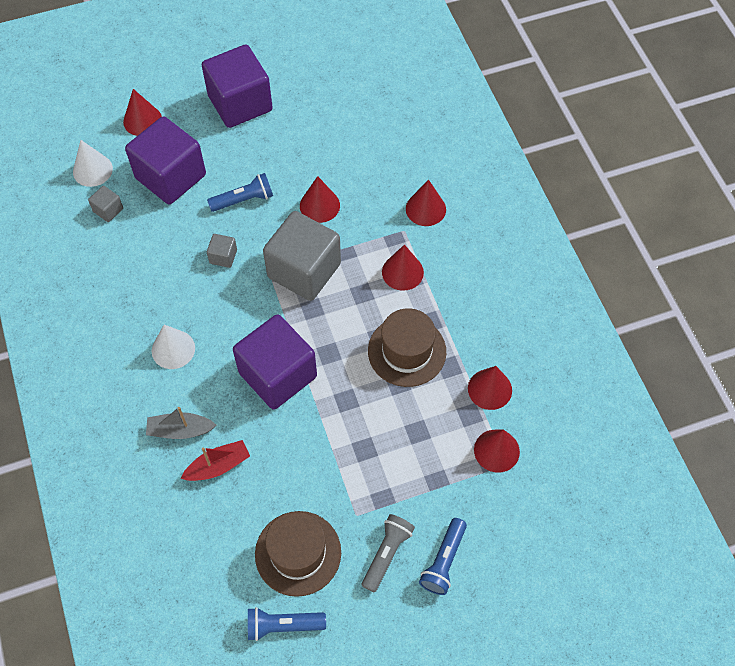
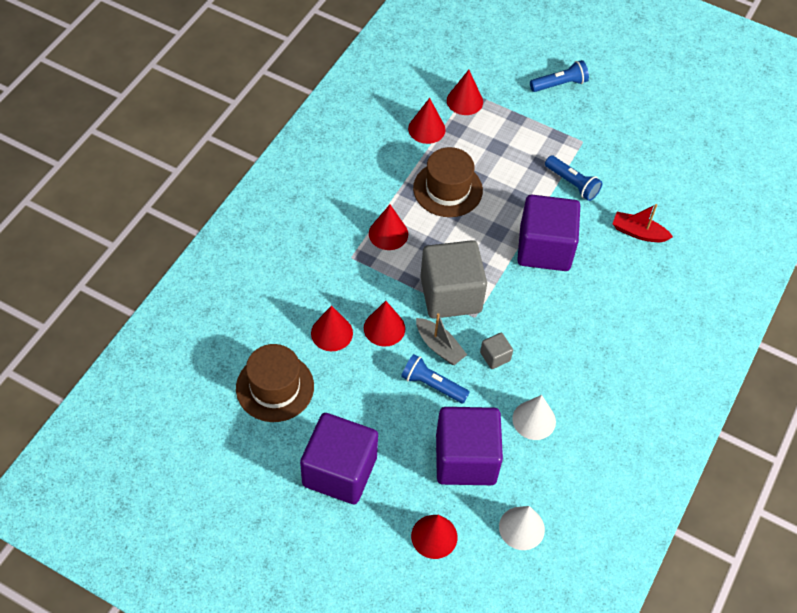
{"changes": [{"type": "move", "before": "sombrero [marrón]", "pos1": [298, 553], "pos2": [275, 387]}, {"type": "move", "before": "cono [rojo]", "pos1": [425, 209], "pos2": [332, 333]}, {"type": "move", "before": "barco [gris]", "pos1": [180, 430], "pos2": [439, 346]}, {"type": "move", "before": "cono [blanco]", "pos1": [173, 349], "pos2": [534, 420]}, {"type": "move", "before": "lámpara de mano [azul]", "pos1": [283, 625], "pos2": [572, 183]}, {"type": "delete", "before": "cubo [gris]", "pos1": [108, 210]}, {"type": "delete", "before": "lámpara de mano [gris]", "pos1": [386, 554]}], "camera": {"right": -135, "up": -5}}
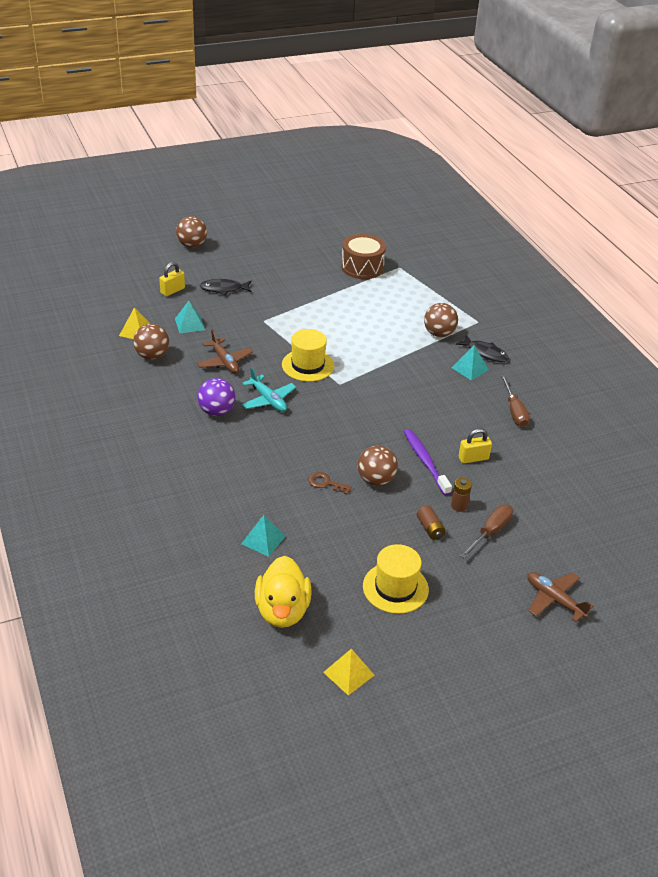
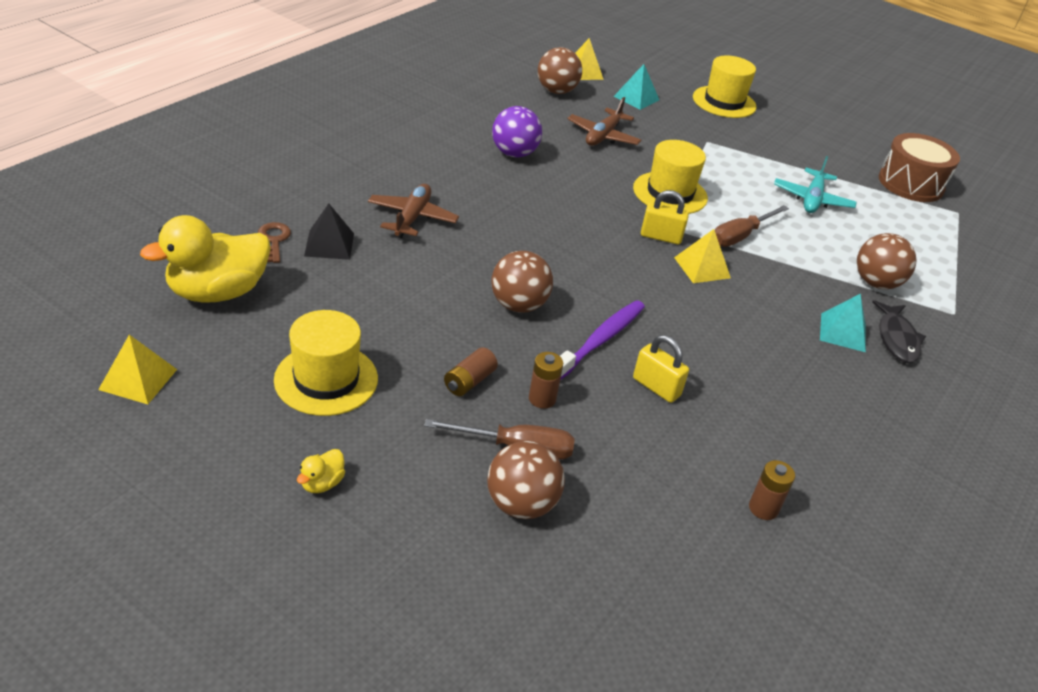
{"changes": [{"type": "move", "before": "llave [marrón]", "pos1": [326, 483], "pos2": [274, 240]}, {"type": "insert", "after": "pato [amarillo]", "pos2": [322, 483]}, {"type": "recolor", "before": "pirámide [turquesa]", "after": "pirámide [negro]", "pos1": [263, 540], "pos2": [329, 244]}, {"type": "move", "before": "avión [marrón]", "pos1": [554, 600], "pos2": [412, 218]}, {"type": "move", "before": "pelota [marrón]", "pos1": [192, 245], "pos2": [521, 504]}, {"type": "move", "before": "candado [amarillo]", "pos1": [172, 291], "pos2": [660, 237]}, {"type": "insert", "after": "pirámide [amarillo]", "pos2": [702, 267]}, {"type": "replace", "before": "pez [negro]", "after": "sombrero [amarillo]", "pos1": [224, 289], "pos2": [724, 102]}, {"type": "move", "before": "destornillador [marrón]", "pos1": [514, 411], "pos2": [740, 236]}, {"type": "insert", "after": "pila [marrón]", "pos2": [763, 508]}, {"type": "move", "before": "avión [turquesa]", "pos1": [268, 400], "pos2": [812, 199]}], "camera": {"right": 55, "up": 0}}
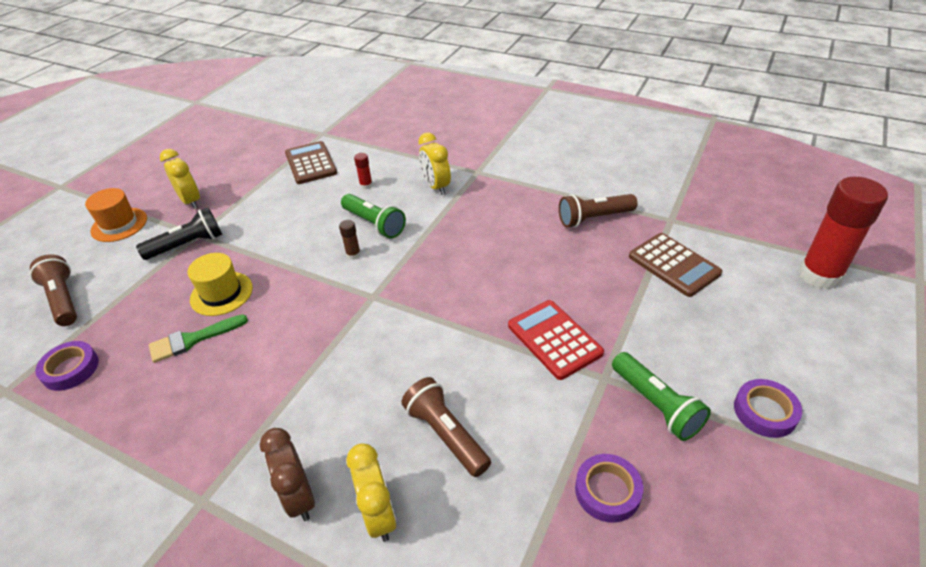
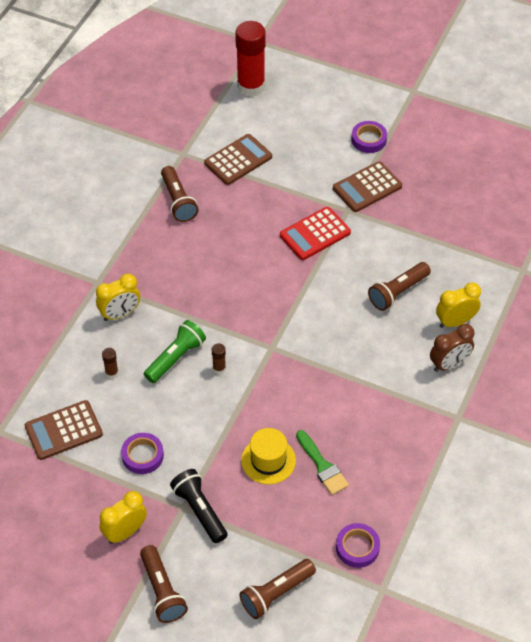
{"changes": [{"type": "recolor", "before": "barra de pegamento [rojo]", "after": "barra de pegamento [marrón]", "pos1": [366, 185], "pos2": [112, 373]}, {"type": "move", "before": "cinta adhesiva [morado]", "pos1": [607, 491], "pos2": [142, 456]}, {"type": "replace", "before": "sombrero [naranja]", "after": "lámpara de mano [marrón]", "pos1": [119, 225], "pos2": [162, 591]}, {"type": "replace", "before": "lámpara de mano [verde]", "after": "calculadora [marrón]", "pos1": [656, 404], "pos2": [367, 187]}], "camera": {"right": -95, "up": 10}}
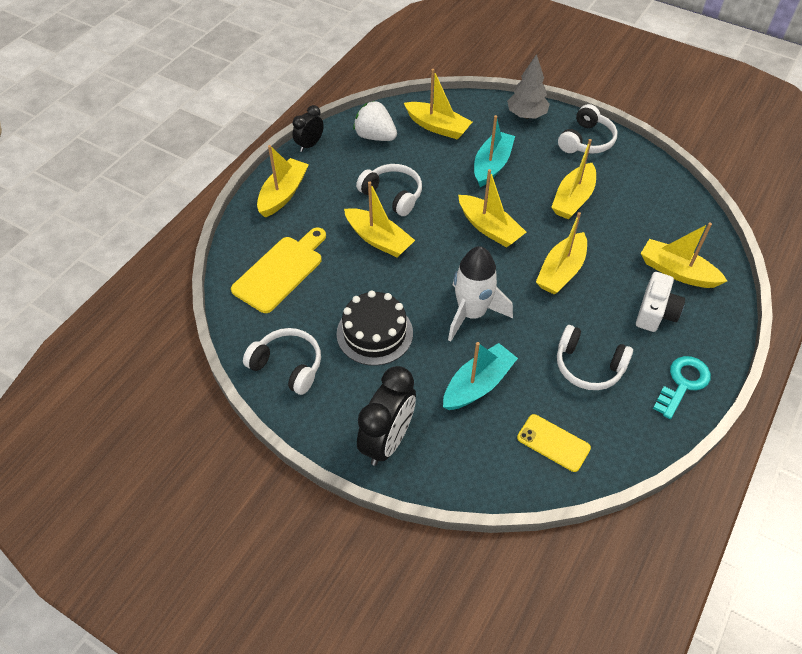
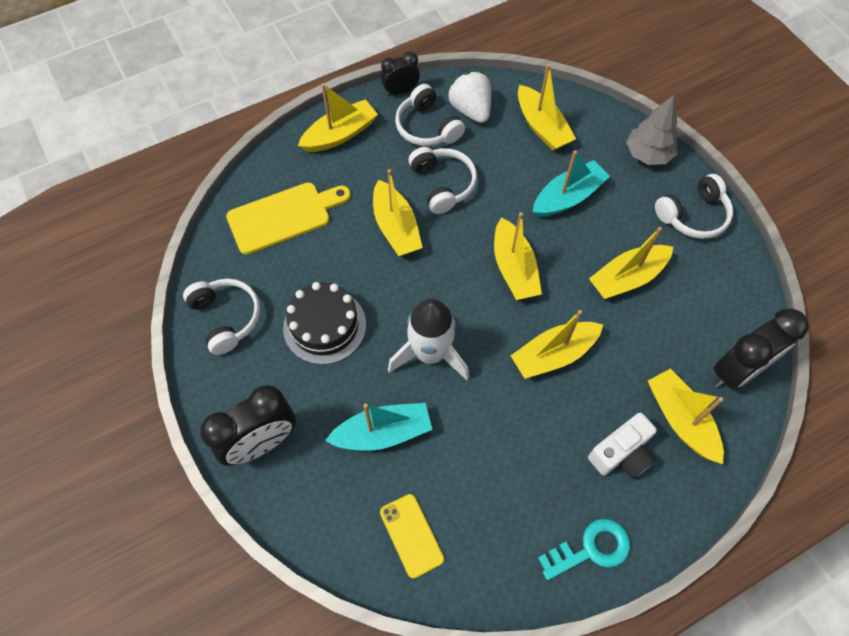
{"changes": [{"type": "move", "before": "auriculares [blanco]", "pos1": [588, 366], "pos2": [427, 127]}, {"type": "insert", "after": "despertador [negro]", "pos2": [737, 371]}], "camera": {"right": 30, "up": 10}}
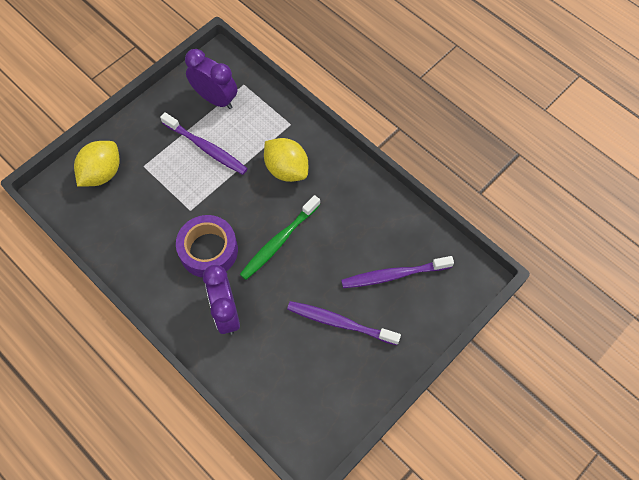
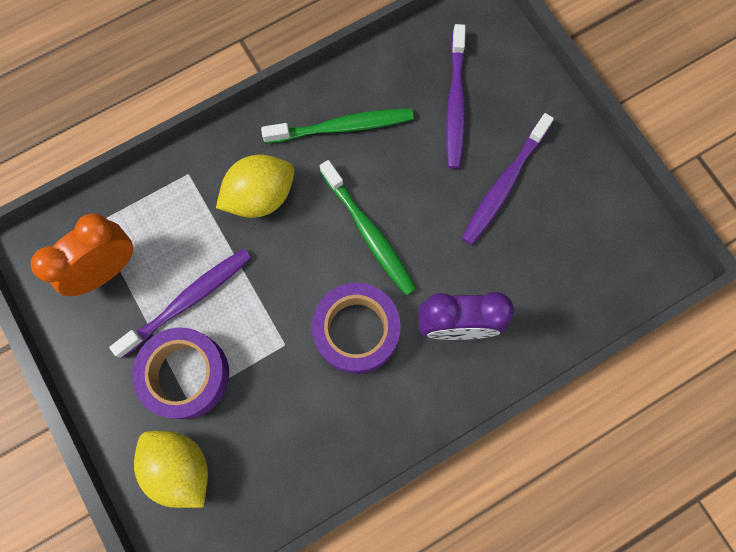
{"changes": [{"type": "recolor", "before": "despertador [morado]", "after": "despertador [naranja]", "pos1": [215, 99], "pos2": [106, 269]}, {"type": "insert", "after": "cinta adhesiva [morado]", "pos2": [186, 375]}, {"type": "insert", "after": "cepillo de dientes [verde]", "pos2": [342, 127]}], "camera": {"right": -75, "up": 10}}
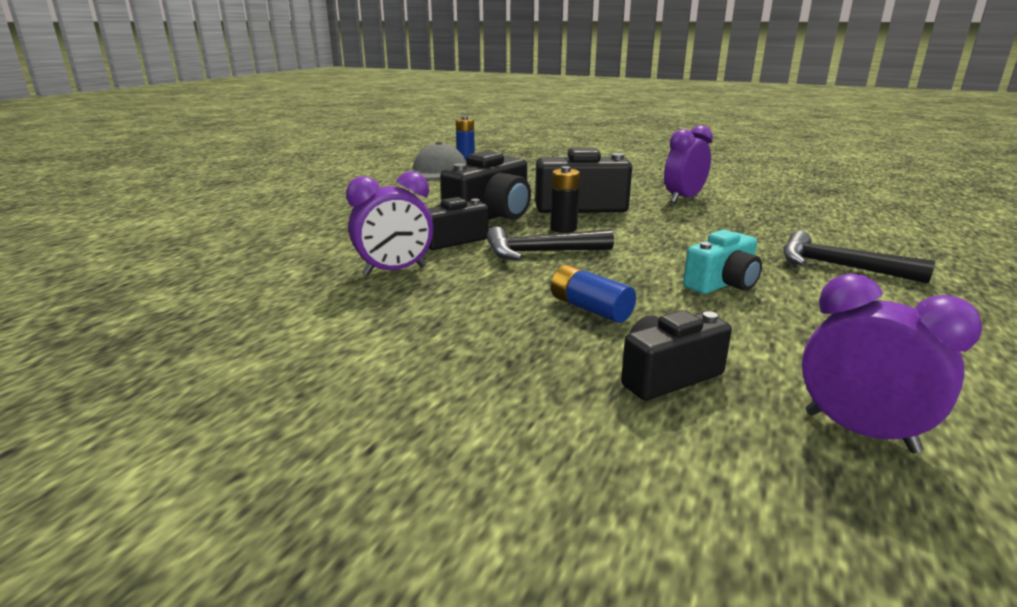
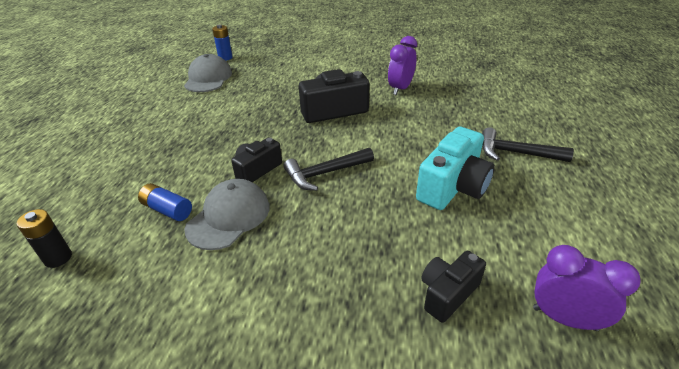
{"changes": [{"type": "move", "before": "pila [negro]", "pos1": [563, 229], "pos2": [58, 258]}, {"type": "move", "before": "pila [azul]", "pos1": [590, 309], "pos2": [167, 210]}, {"type": "replace", "before": "despertador [morado]", "after": "gorra [gris]", "pos1": [395, 271], "pos2": [229, 217]}, {"type": "resize", "before": "cámara [turquesa]", "pos1": [722, 284], "pos2": [453, 187], "scale": 1.59}, {"type": "delete", "before": "cámara [negro]", "pos1": [491, 216]}], "camera": {"right": -15, "up": 15}}
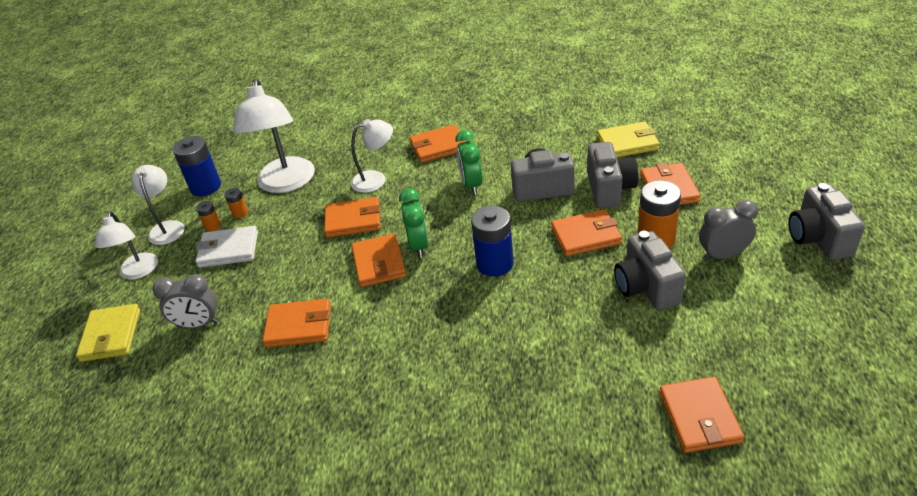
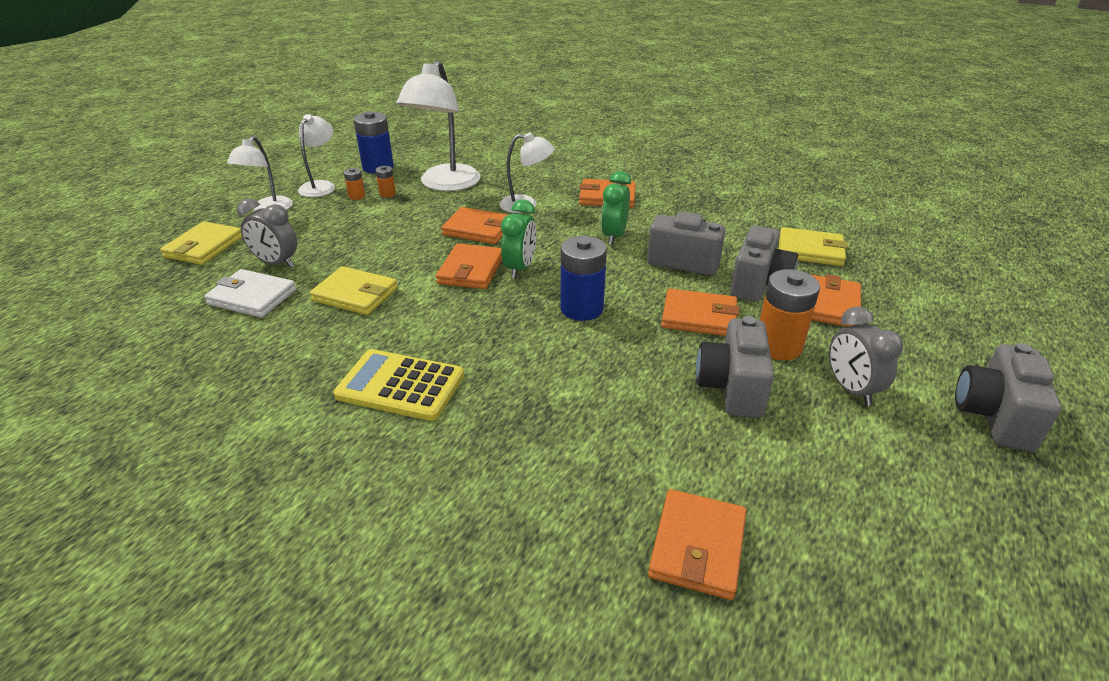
{"changes": [{"type": "move", "before": "cartera [blanco]", "pos1": [228, 249], "pos2": [252, 297]}, {"type": "recolor", "before": "cartera [naranja]", "after": "cartera [amarillo]", "pos1": [299, 326], "pos2": [355, 294]}, {"type": "insert", "after": "calculadora [amarillo]", "pos2": [400, 386]}, {"type": "rotate", "before": "despertador [gris]", "pos1": [723, 255], "pos2": [851, 389], "turn": -120}], "camera": {"right": 20, "up": -5}}
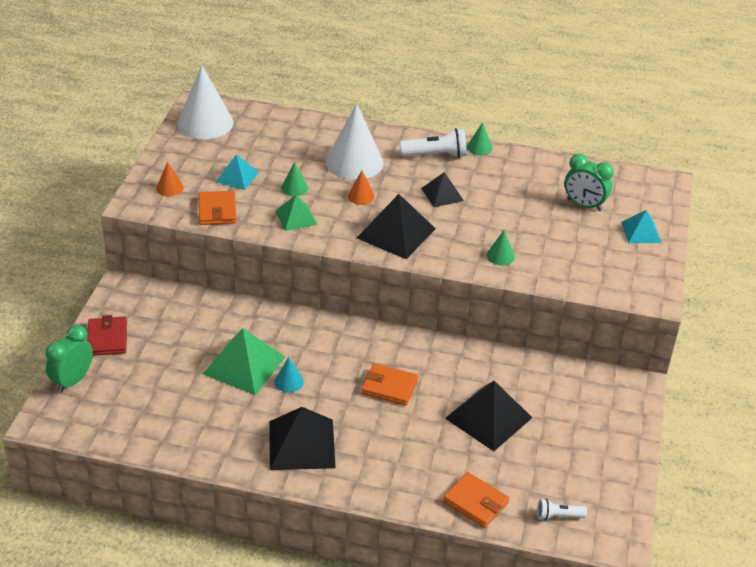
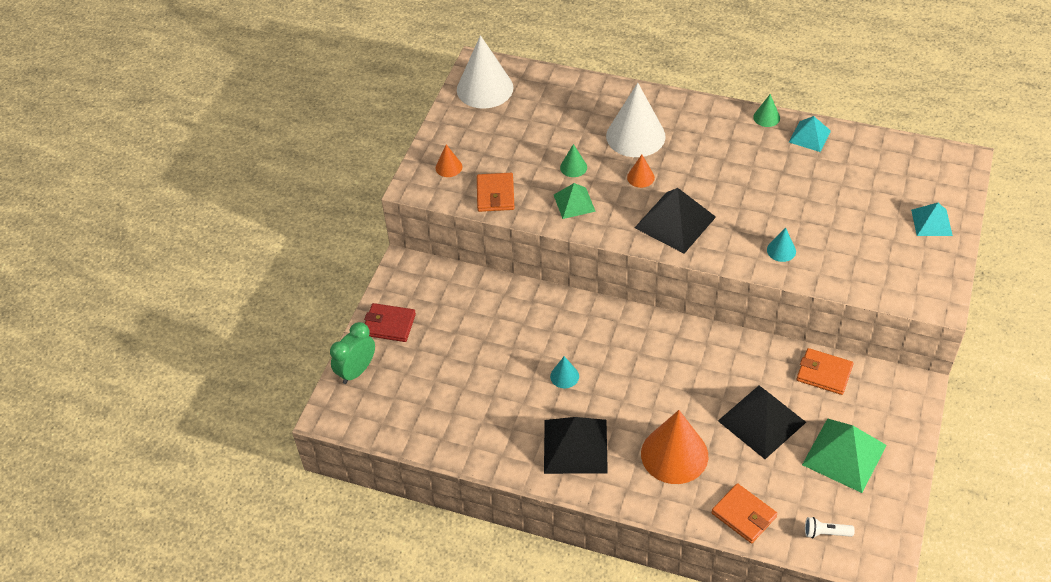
{"changes": [{"type": "rotate", "before": "cartera [rojo]", "pos1": [107, 338], "pos2": [389, 325], "turn": -75}, {"type": "insert", "after": "cono [naranja]", "pos2": [674, 454]}, {"type": "recolor", "before": "cono [verde]", "after": "cono [turquesa]", "pos1": [500, 256], "pos2": [781, 250]}, {"type": "move", "before": "pirámide [turquesa]", "pos1": [237, 177], "pos2": [809, 136]}, {"type": "move", "before": "cartera [naranja]", "pos1": [389, 387], "pos2": [824, 373]}, {"type": "move", "before": "pirámide [verde]", "pos1": [244, 365], "pos2": [844, 455]}, {"type": "delete", "before": "lámpara de mano [blanco]", "pos1": [435, 155]}, {"type": "delete", "before": "pirámide [negro]", "pos1": [442, 194]}, {"type": "delete", "before": "despertador [verde]", "pos1": [584, 205]}], "camera": {"right": 10, "up": 10}}
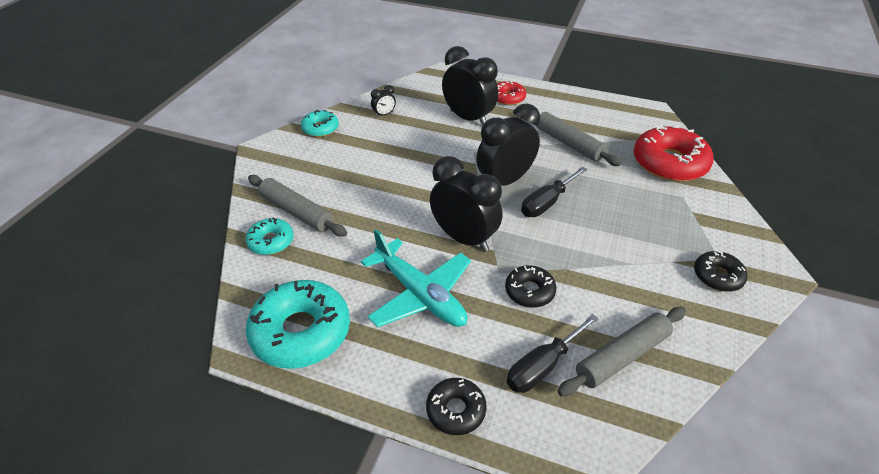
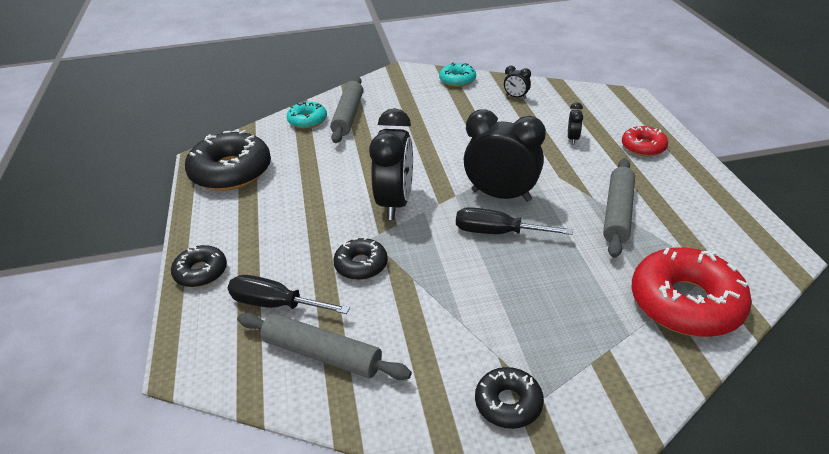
{"changes": [{"type": "recolor", "before": "rosquilla [turquesa]", "after": "rosquilla [negro]", "pos1": [301, 332], "pos2": [231, 171]}, {"type": "resize", "before": "despertador [negro]", "pos1": [468, 118], "pos2": [573, 139], "scale": 0.43}, {"type": "delete", "before": "avión [turquesa]", "pos1": [420, 295]}], "camera": {"right": 60, "up": -5}}
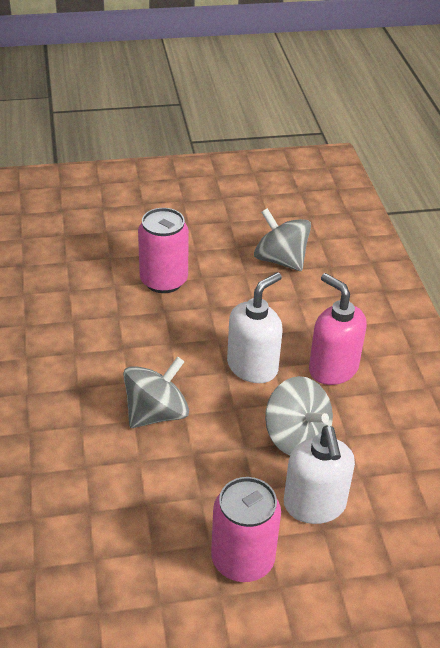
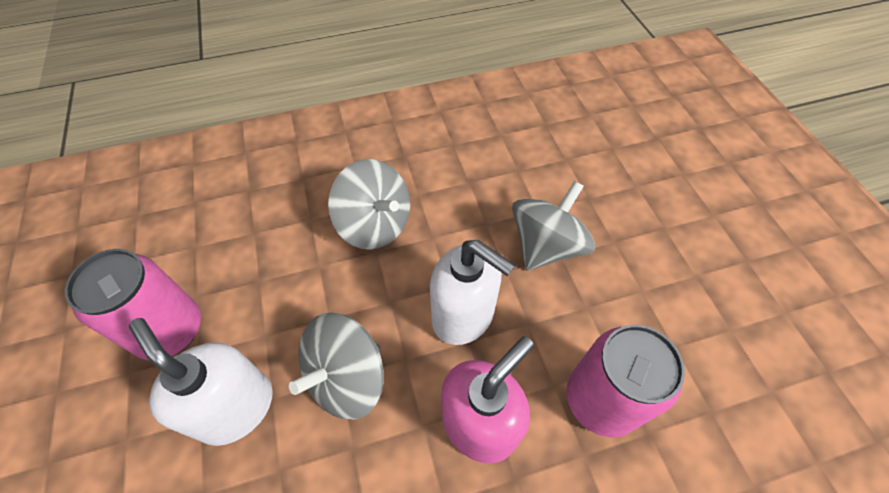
{"changes": [{"type": "rotate", "before": "dispensador de jabón [blanco]", "pos1": [314, 505], "pos2": [236, 407], "turn": 60}, {"type": "move", "before": "peonza [gris]", "pos1": [280, 260], "pos2": [546, 246]}, {"type": "move", "before": "lata [rosa]", "pos1": [163, 280], "pos2": [601, 399]}], "camera": {"right": 85, "up": 15}}
